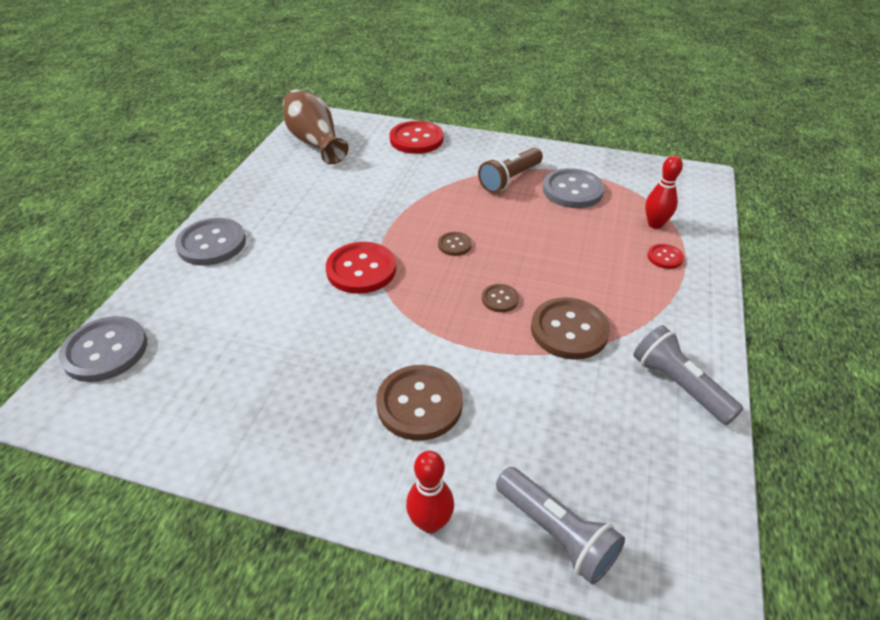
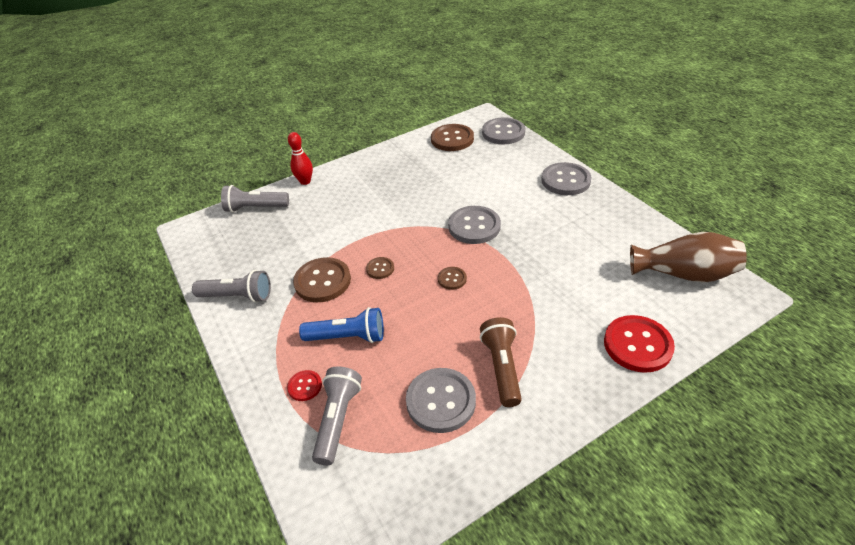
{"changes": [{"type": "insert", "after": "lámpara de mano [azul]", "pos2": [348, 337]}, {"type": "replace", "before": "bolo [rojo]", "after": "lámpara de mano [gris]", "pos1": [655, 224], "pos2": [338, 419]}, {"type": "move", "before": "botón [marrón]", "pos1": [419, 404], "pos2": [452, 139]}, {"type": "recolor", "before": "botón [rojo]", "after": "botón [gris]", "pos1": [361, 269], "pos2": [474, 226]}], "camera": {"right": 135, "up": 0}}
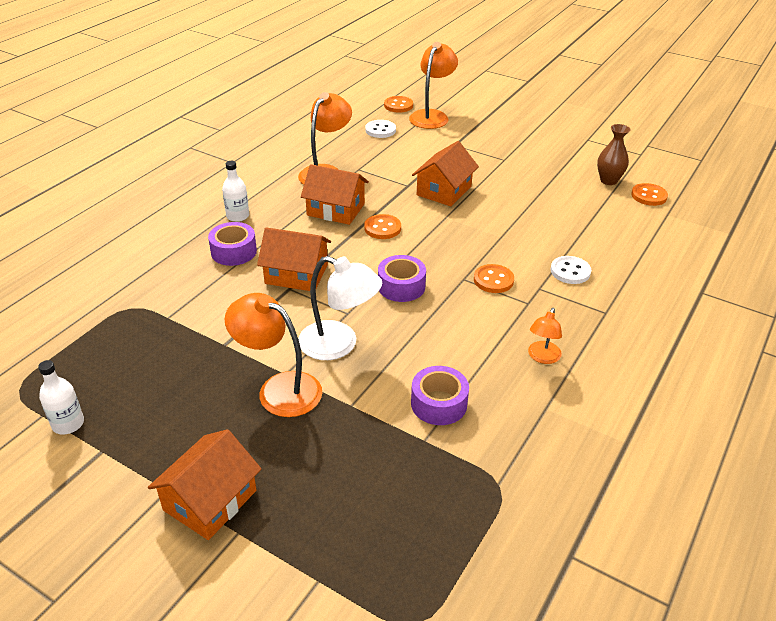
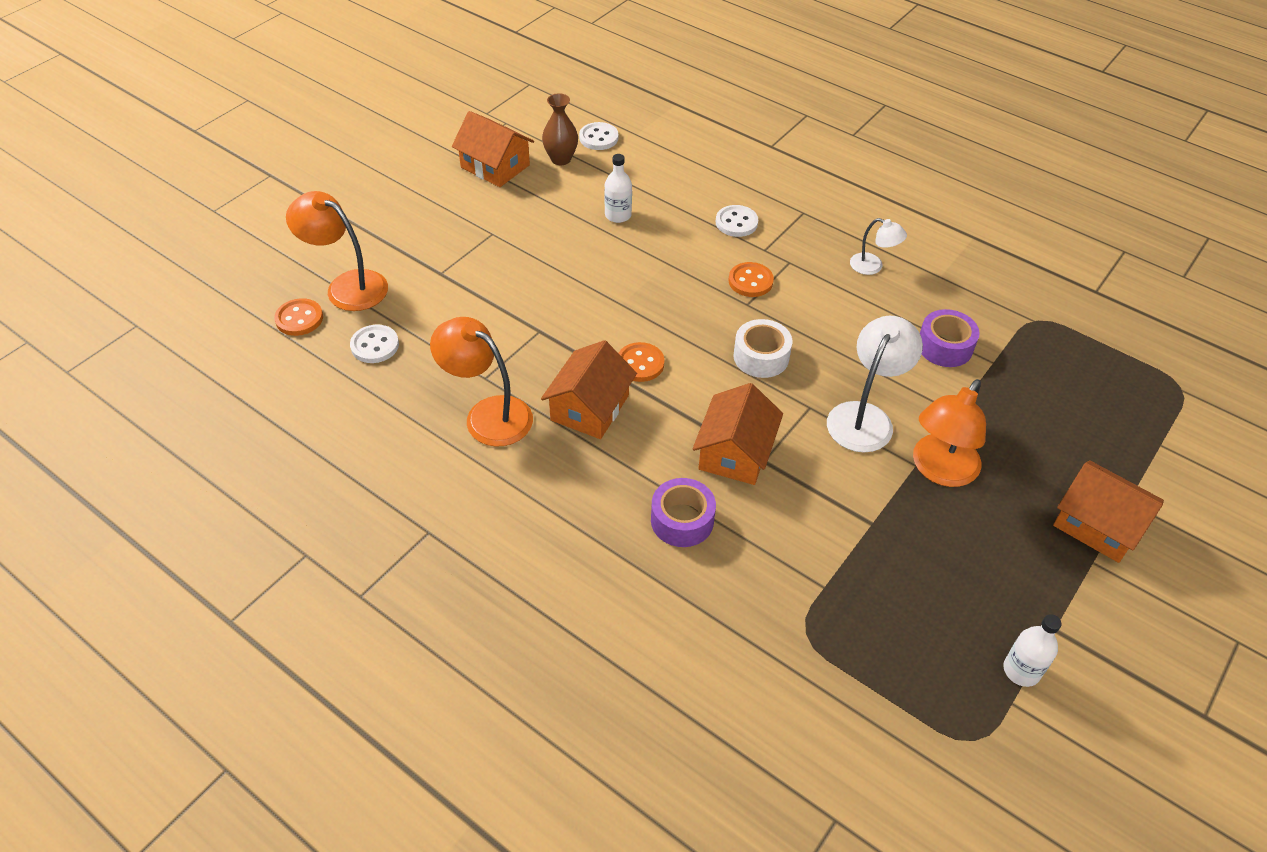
{"changes": [{"type": "move", "before": "casa [naranja]", "pos1": [444, 190], "pos2": [495, 166]}, {"type": "recolor", "before": "botón [naranja]", "after": "botón [blanco]", "pos1": [649, 196], "pos2": [598, 138]}, {"type": "move", "before": "botella [blanco]", "pos1": [238, 216], "pos2": [618, 215]}, {"type": "recolor", "before": "cinta adhesiva [morado]", "after": "cinta adhesiva [blanco]", "pos1": [401, 286], "pos2": [761, 357]}, {"type": "recolor", "before": "lámpara [naranja]", "after": "lámpara [blanco]", "pos1": [542, 357], "pos2": [873, 266]}], "camera": {"right": -85, "up": 10}}
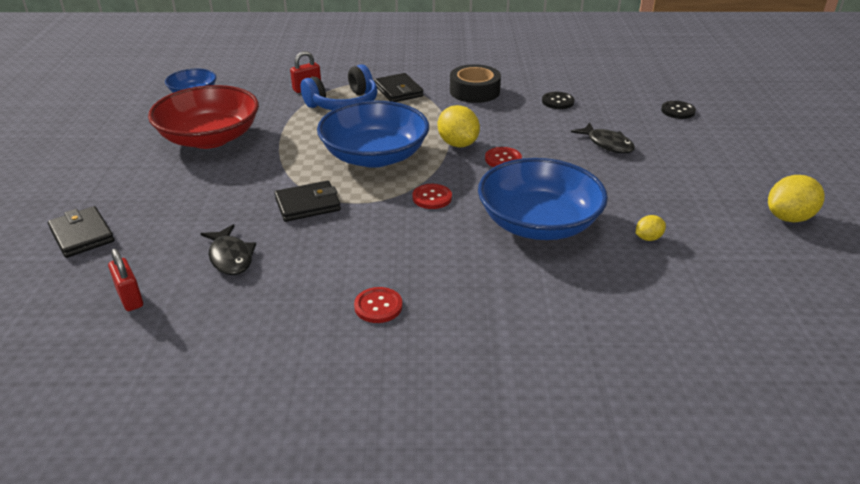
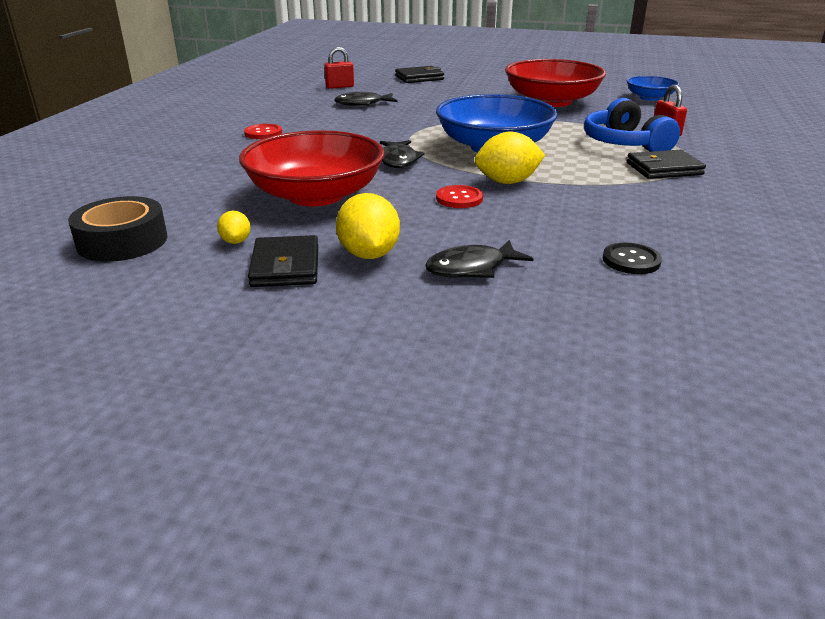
{"changes": [{"type": "move", "before": "cinta adhesiva [negro]", "pos1": [474, 91], "pos2": [122, 241]}, {"type": "recolor", "before": "cuenco [azul]", "after": "cuenco [rojo]", "pos1": [538, 223], "pos2": [315, 195]}, {"type": "move", "before": "cartera [negro]", "pos1": [308, 204], "pos2": [285, 266]}, {"type": "move", "before": "limón [amarillo]", "pos1": [789, 218], "pos2": [368, 254]}, {"type": "replace", "before": "botón [rojo]", "after": "pez [negro]", "pos1": [432, 197], "pos2": [398, 160]}, {"type": "delete", "before": "botón [negro]", "pos1": [678, 111]}], "camera": {"right": 105, "up": -5}}
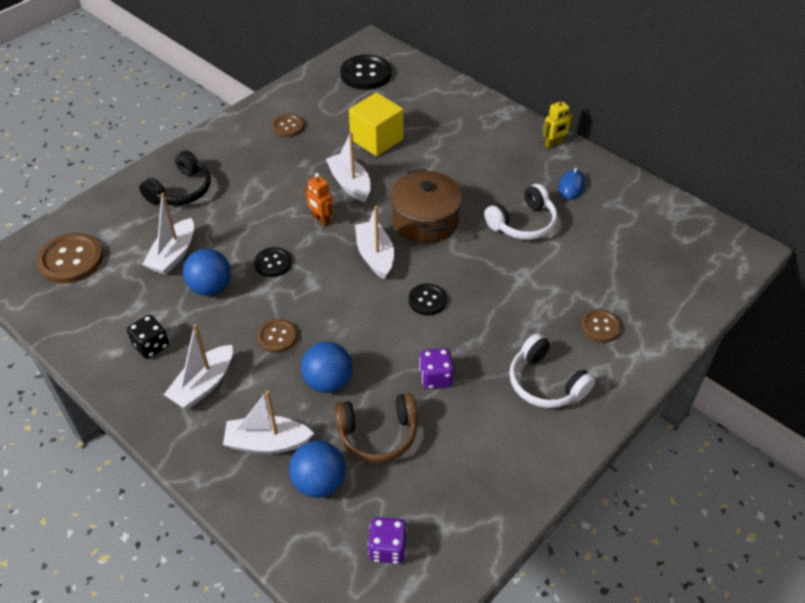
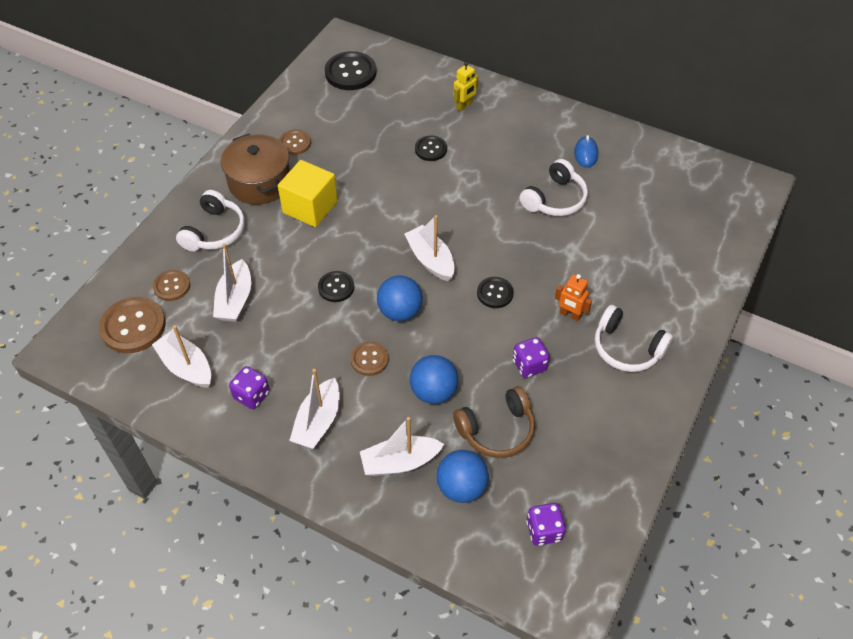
{"changes": [{"type": "move", "before": "barco [blanco]", "pos1": [350, 184], "pos2": [186, 366]}, {"type": "move", "before": "botón [marrón]", "pos1": [600, 327], "pos2": [172, 286]}, {"type": "recolor", "before": "auriculares [negro]", "after": "auriculares [blanco]", "pos1": [181, 190], "pos2": [215, 231]}, {"type": "move", "before": "olla [marrón]", "pos1": [425, 221], "pos2": [259, 182]}, {"type": "recolor", "before": "dado [negro]", "after": "dado [morado]", "pos1": [151, 346], "pos2": [252, 395]}, {"type": "move", "before": "cubo [amarillo]", "pos1": [376, 139], "pos2": [310, 207]}, {"type": "move", "before": "pelota [azul]", "pos1": [210, 287], "pos2": [400, 311]}, {"type": "insert", "after": "botón [negro]", "pos2": [431, 149]}, {"type": "move", "before": "robot [amarillo]", "pos1": [553, 144], "pos2": [464, 105]}, {"type": "move", "before": "robot [naranja]", "pos1": [321, 220], "pos2": [570, 315]}], "camera": {"right": -15, "up": 5}}
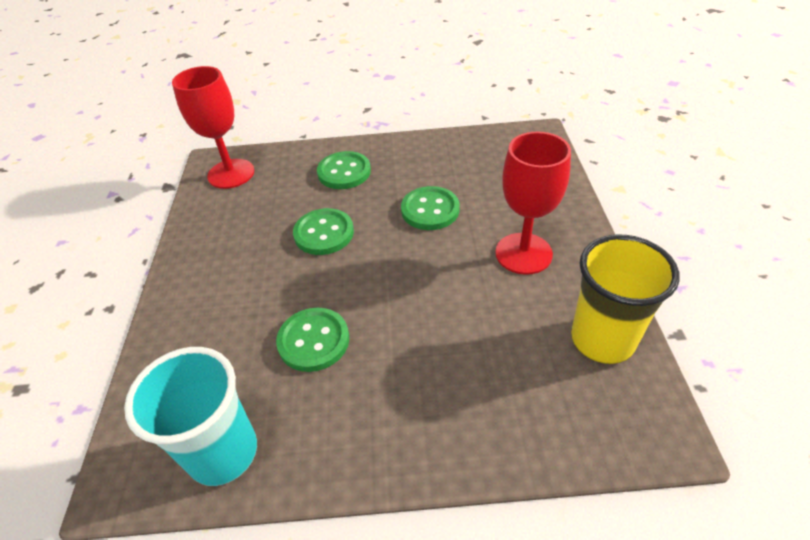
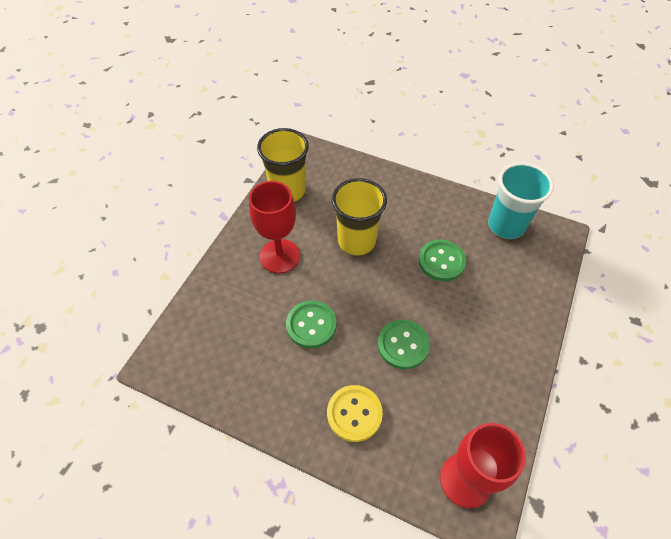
{"changes": [{"type": "recolor", "before": "botón [verde]", "after": "botón [amarillo]", "pos1": [344, 172], "pos2": [354, 414]}, {"type": "insert", "after": "vaso [amarillo]", "pos2": [356, 241]}], "camera": {"right": -155, "up": 10}}
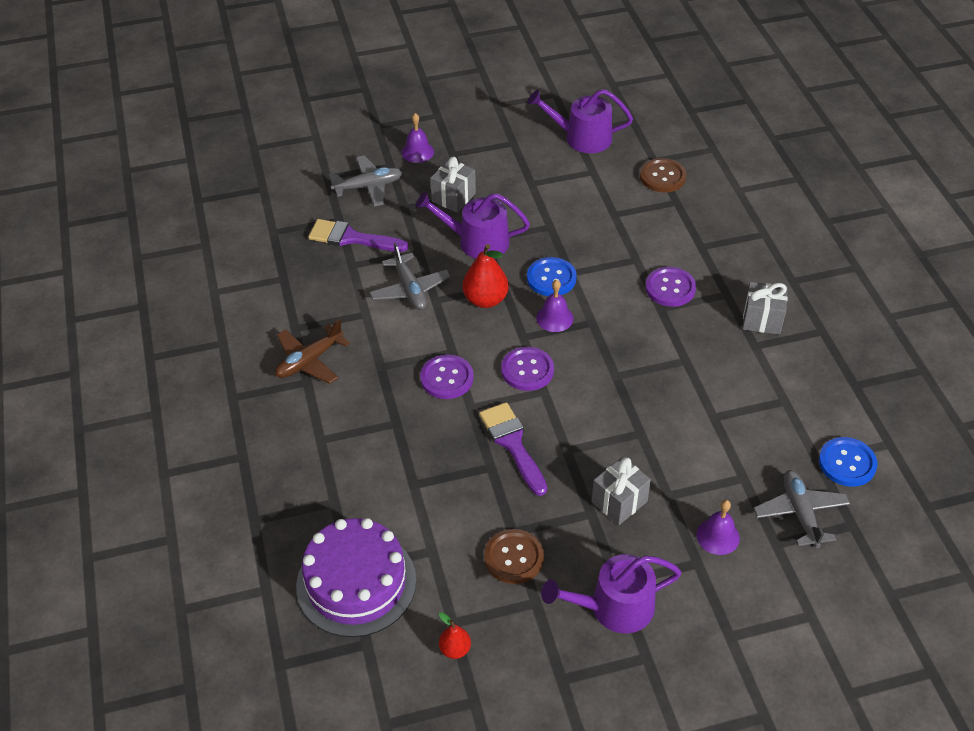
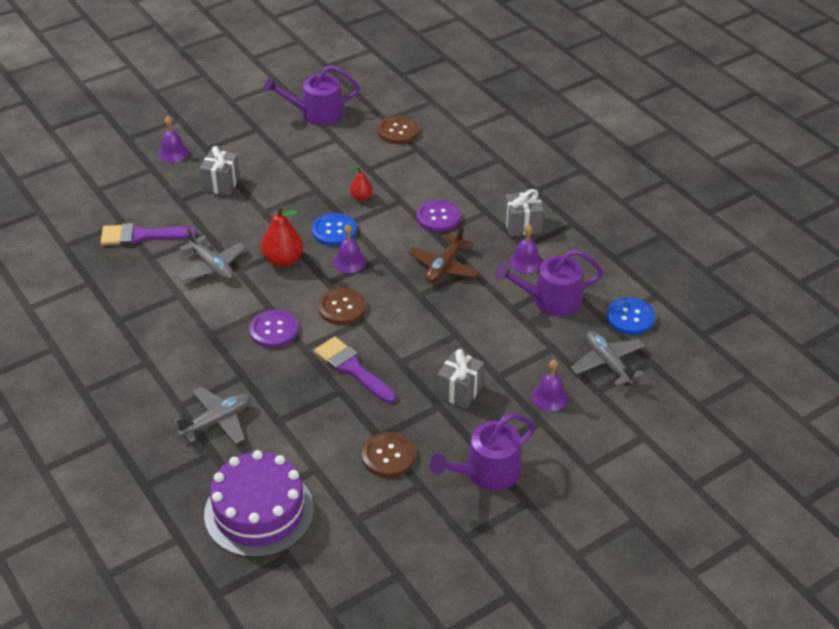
{"changes": [{"type": "move", "before": "avión [gris]", "pos1": [368, 187], "pos2": [217, 421]}, {"type": "recolor", "before": "botón [morado]", "after": "botón [marrón]", "pos1": [527, 370], "pos2": [342, 308]}, {"type": "move", "before": "pera [rojo]", "pos1": [455, 649], "pos2": [361, 197]}, {"type": "move", "before": "avión [marrón]", "pos1": [309, 361], "pos2": [444, 267]}, {"type": "move", "before": "regadera [morado]", "pos1": [477, 241], "pos2": [550, 300]}, {"type": "insert", "after": "campana [morado]", "pos2": [525, 262]}], "camera": {"right": -20, "up": -5}}
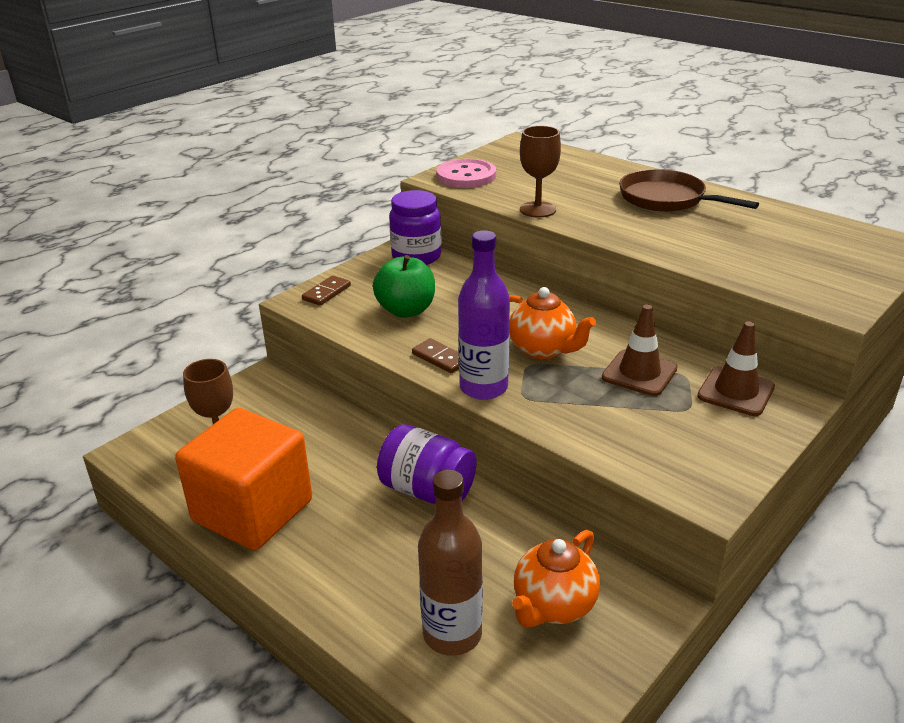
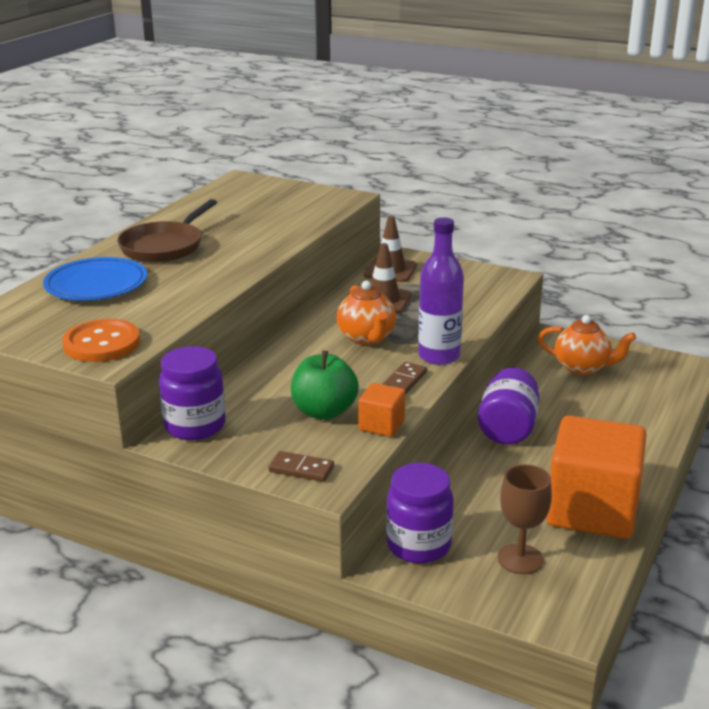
{"changes": [{"type": "insert", "after": "plato [azul]", "pos2": [96, 284]}, {"type": "recolor", "before": "botón [rosa]", "after": "botón [naranja]", "pos1": [466, 176], "pos2": [102, 343]}, {"type": "rotate", "before": "tetera [naranja]", "pos1": [543, 349], "pos2": [367, 338], "turn": 135}, {"type": "insert", "after": "cubo [naranja]", "pos2": [381, 425]}, {"type": "insert", "after": "tarro [morado]", "pos2": [418, 545]}, {"type": "delete", "before": "botella [marrón]", "pos1": [452, 634]}, {"type": "delete", "before": "copa [marrón]", "pos1": [537, 209]}], "camera": {"right": -105, "up": -5}}
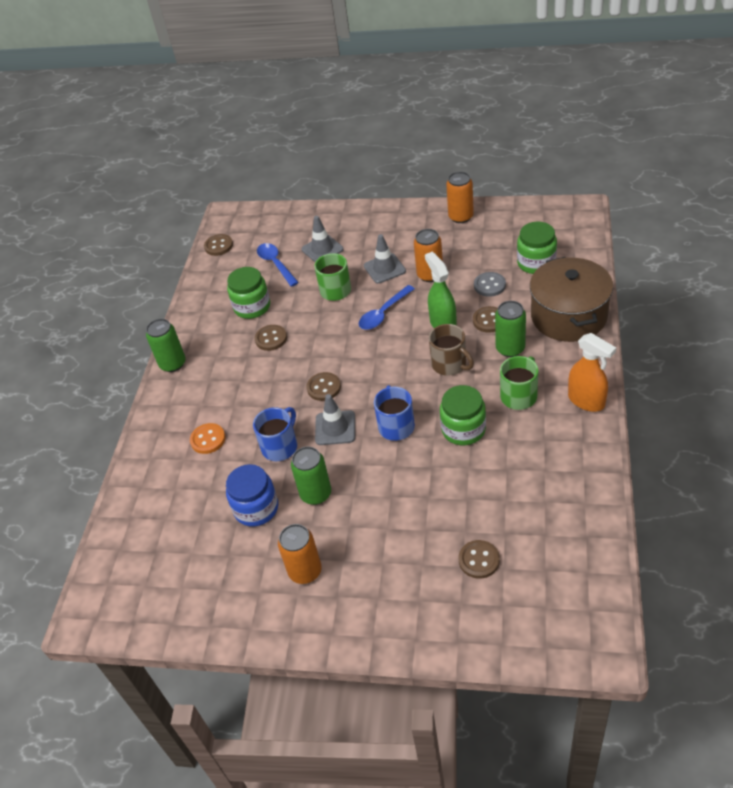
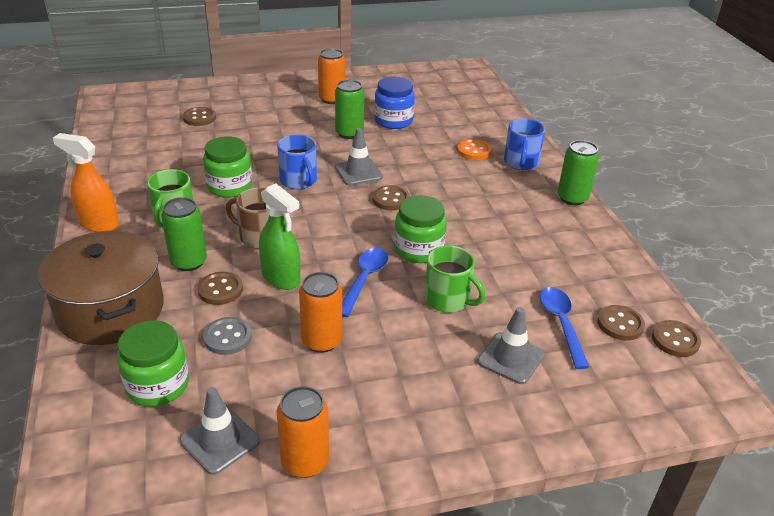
{"changes": [{"type": "move", "before": "cono de tráfico [gris]", "pos1": [384, 268], "pos2": [220, 441]}, {"type": "move", "before": "tarro [verde]", "pos1": [252, 307], "pos2": [418, 249]}, {"type": "move", "before": "taza [azul]", "pos1": [280, 446], "pos2": [521, 162]}, {"type": "rotate", "before": "cuchara [azul]", "pos1": [276, 264], "pos2": [561, 324], "turn": -135}, {"type": "move", "before": "botón [marrón]", "pos1": [271, 339], "pos2": [620, 324]}], "camera": {"right": 150, "up": -10}}
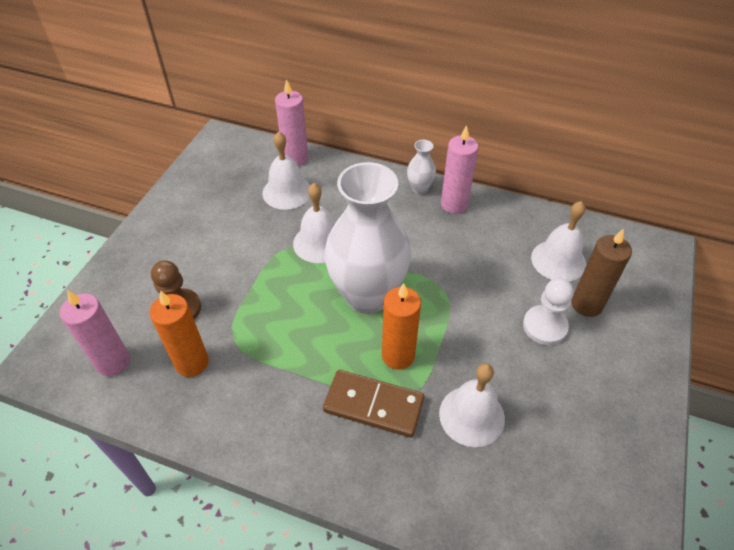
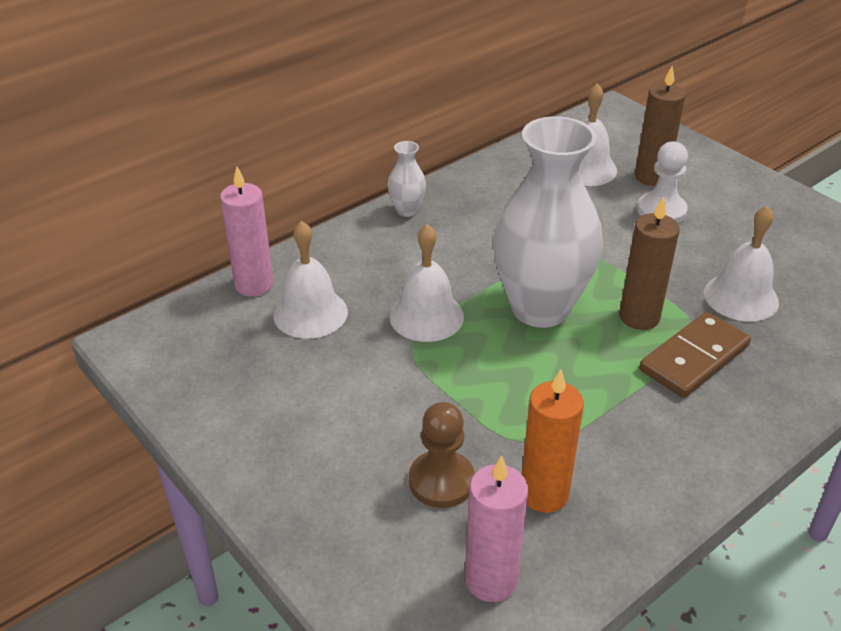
{"changes": [{"type": "recolor", "before": "vela [naranja]", "after": "vela [marrón]", "pos1": [398, 355], "pos2": [639, 317]}, {"type": "delete", "before": "vela [rosa]", "pos1": [454, 204]}], "camera": {"right": -60, "up": -10}}
